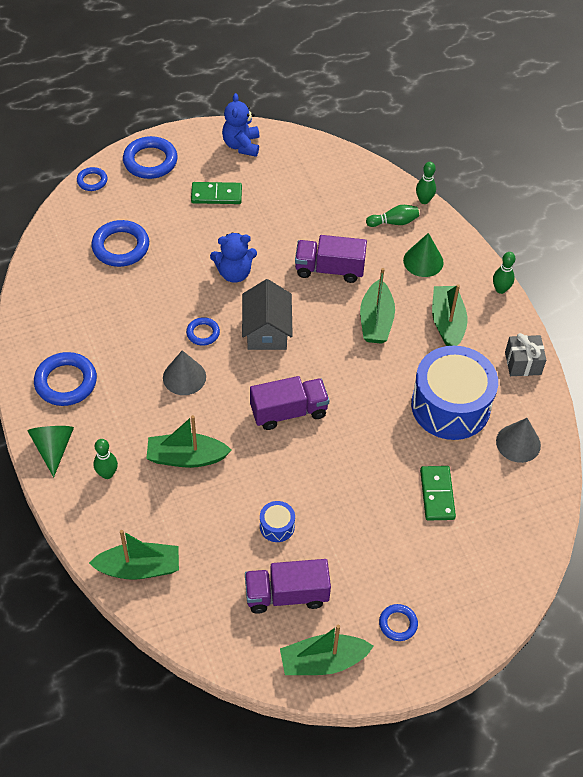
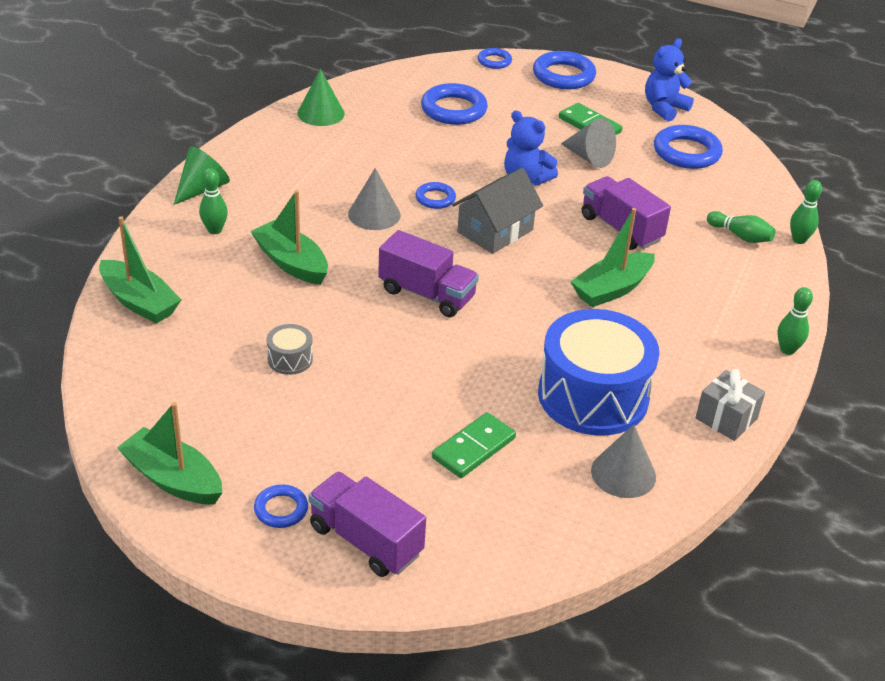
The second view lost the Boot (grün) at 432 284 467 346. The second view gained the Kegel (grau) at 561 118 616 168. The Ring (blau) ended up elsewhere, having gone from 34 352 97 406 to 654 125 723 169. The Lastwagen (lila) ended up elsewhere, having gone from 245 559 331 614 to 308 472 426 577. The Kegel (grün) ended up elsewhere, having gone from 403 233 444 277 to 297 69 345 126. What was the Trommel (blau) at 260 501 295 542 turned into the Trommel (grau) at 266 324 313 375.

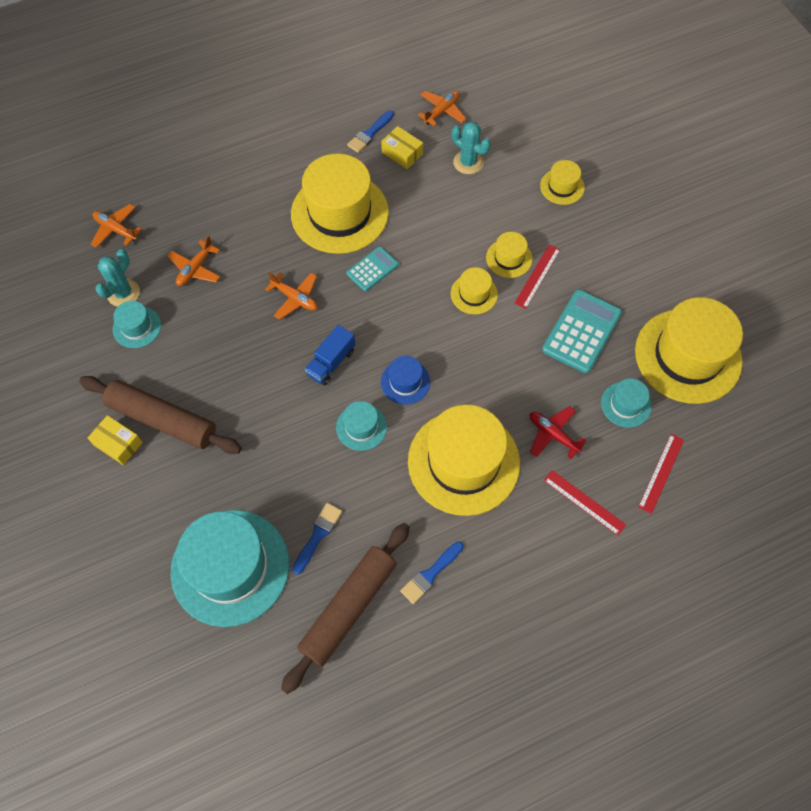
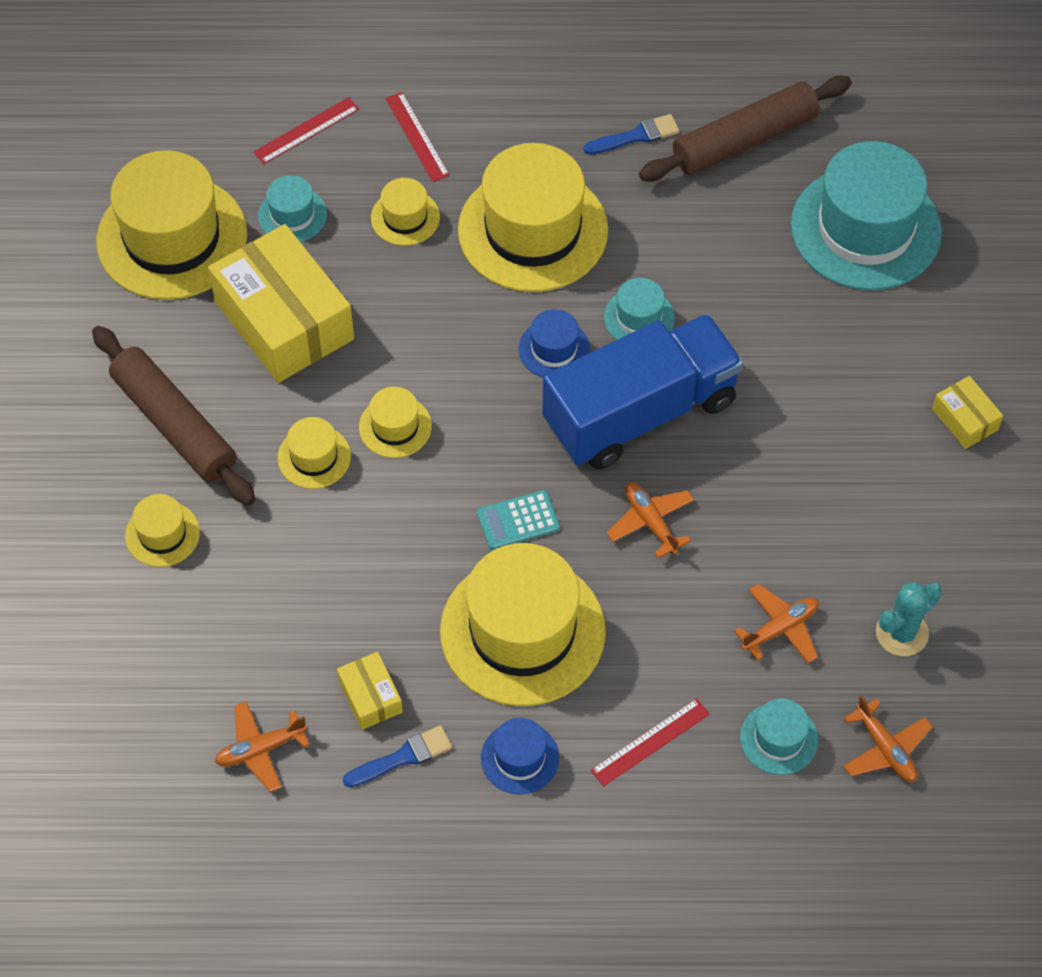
The second view lost the Pinsel (blau) at 292 503 342 575. The second view lost the Kaktus (türkis) at 452 121 491 174. The second view gained the Hut (blau) at 481 718 559 794. The Nudelholz (braun) ended up elsewhere, having gone from 79 376 242 454 to 92 326 256 505. The Hut (türkis) ended up elsewhere, having gone from 113 301 161 348 to 740 699 818 775. The Lineal (rot) ended up elsewhere, having gone from 514 244 561 309 to 590 698 710 787. Where the Flugzeug (rot) stood at 530 406 587 459, the Hut (gelb) came to stand at 371 178 440 246. Where the Taschenrechner (türkis) stood at 542 289 622 373, the Schachtel (gelb) came to stand at 208 224 354 383. The size of the Lastwagen (blau) at 305 325 355 386 changed by a factor of 2.31.

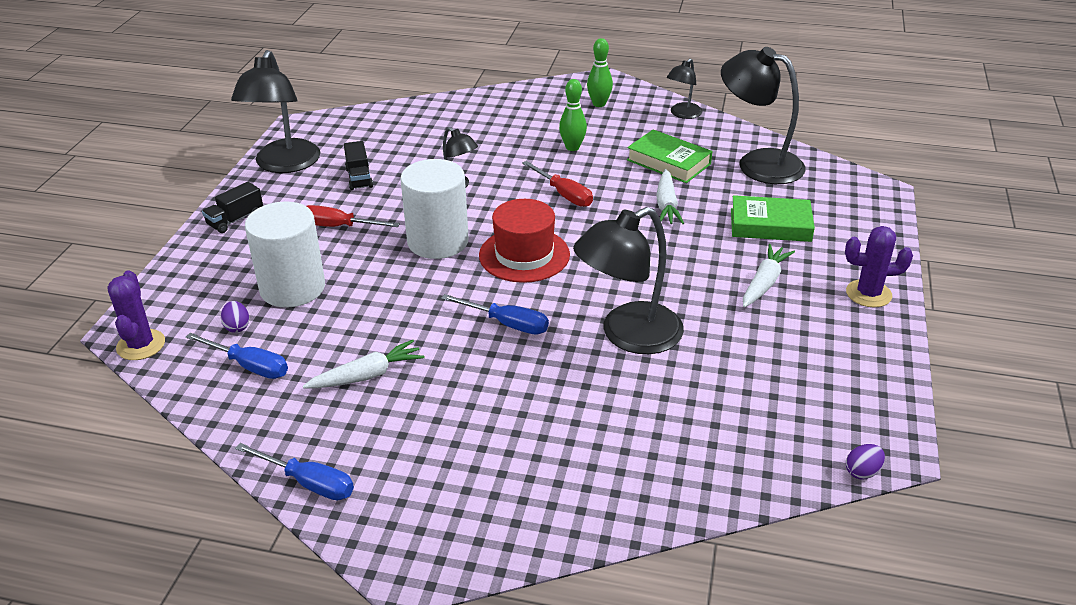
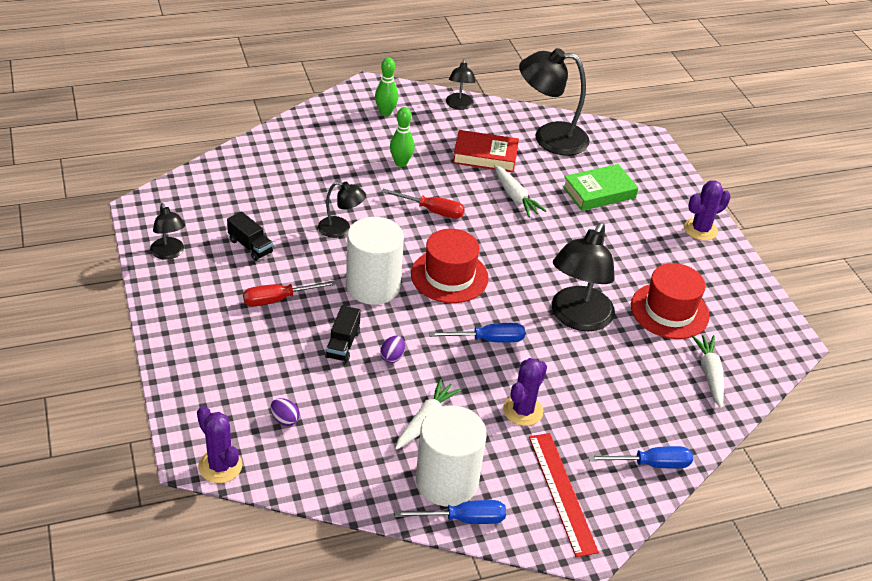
The second view gained the Kaktus (lila) at 503 358 547 426. The second view gained the Lineal (rot) at 529 433 599 557. The second view gained the Hut (rot) at 631 263 710 339. The Schraubenzieher (blau) ended up elsewhere, having gone from 186 333 288 379 to 588 446 693 468. The Lastwagen (schwarz) ended up elsewhere, having gone from 202 182 263 233 to 325 305 361 362. The Vollzylinder (weiß) ended up elsewhere, having gone from 245 201 325 308 to 416 405 487 506. The Karotte (weiß) ended up elsewhere, having gone from 743 244 795 307 to 691 335 724 408. The Ei (lila) ended up elsewhere, having gone from 846 444 885 479 to 380 336 405 363. What was the Buch (grün) at 627 130 712 183 turned into the Buch (rot) at 453 130 519 172. The size of the Lampe (schwarz) at 231 50 320 173 changed by a factor of 0.53.

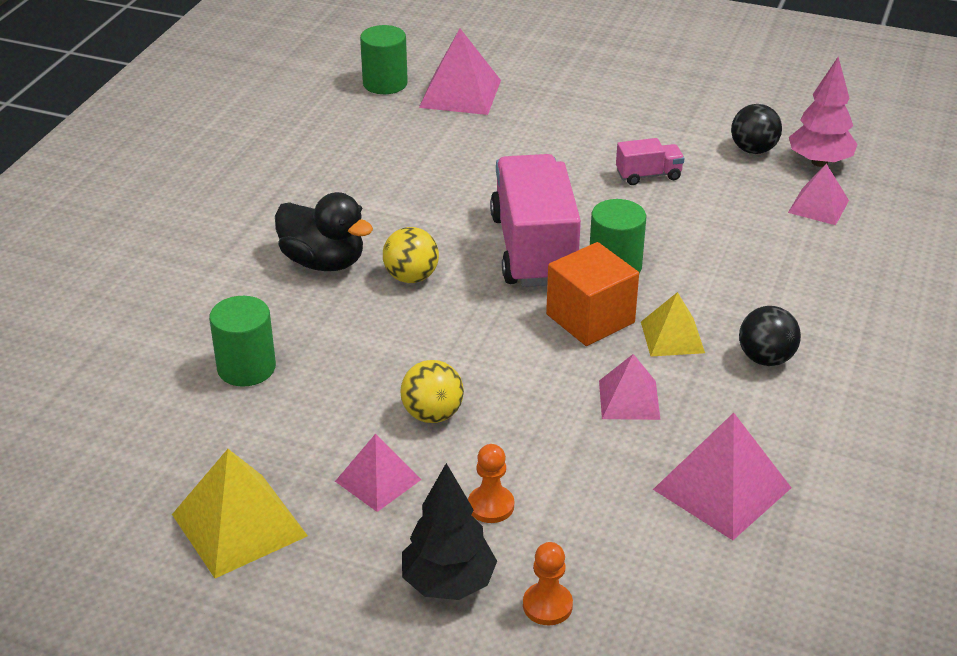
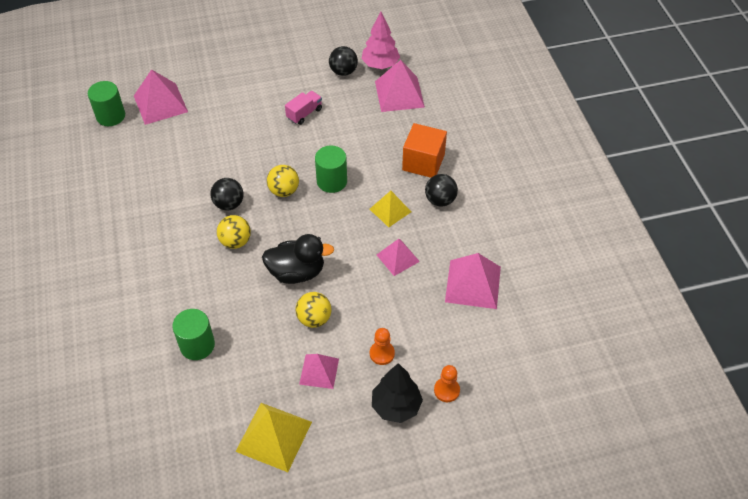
The second view gained the Ball (schwarz) at 210 178 243 210. The Ente (schwarz) ended up elsewhere, having gone from 275 192 373 271 to 262 234 334 284. The Kubus (orange) ended up elsewhere, having gone from 546 242 639 346 to 402 123 447 178. Where the Lastwagen (rosa) stood at 490 154 581 287, the Ball (gelb) came to stand at 267 165 299 197. The size of the Pyramide (rosa) at 788 164 849 225 changed by a factor of 1.60.

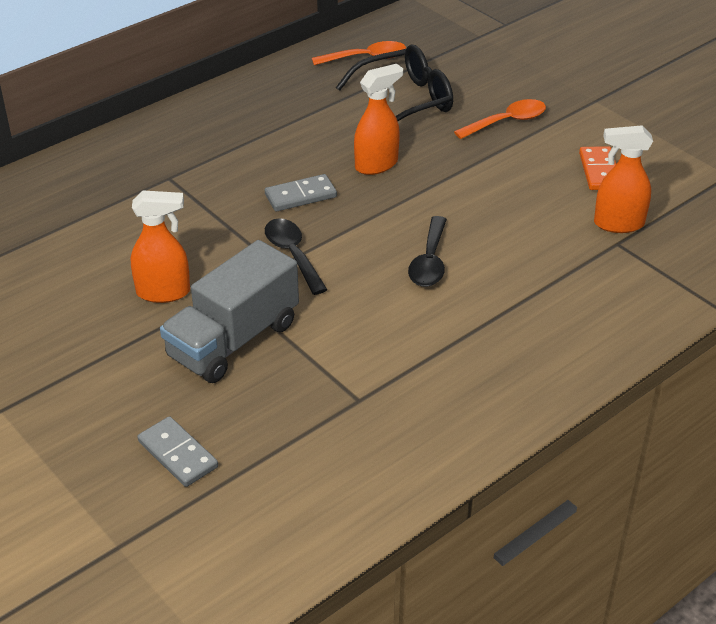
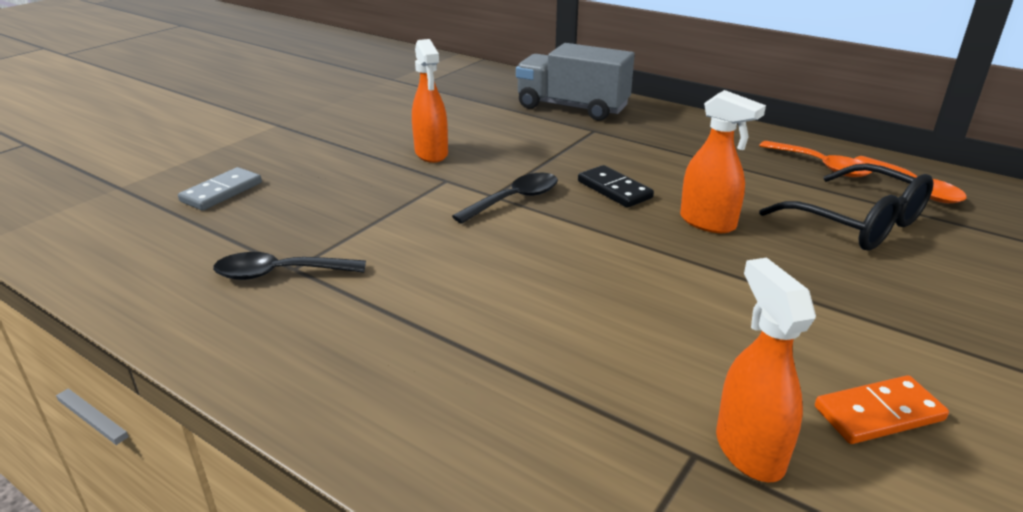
The Lastwagen (grau) ended up elsewhere, having gone from 160 240 299 383 to 516 43 635 121. The Löffel (schwarz) ended up elsewhere, having gone from 408 216 447 287 to 213 252 366 280. The Löffel (orange) ended up elsewhere, having gone from 454 99 546 139 to 759 141 872 177. What was the Dominostein (grau) at 265 174 337 212 turned into the Dominostein (schwarz) at 578 165 654 208.

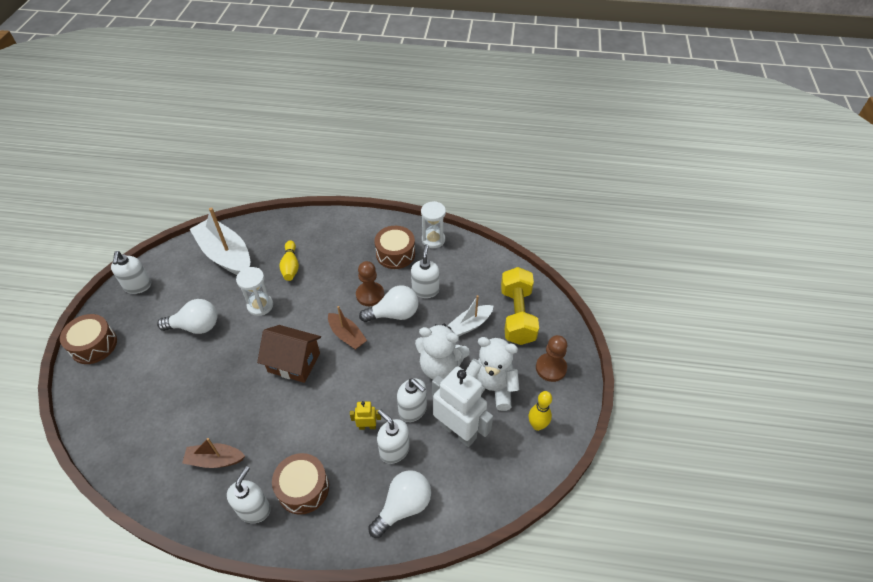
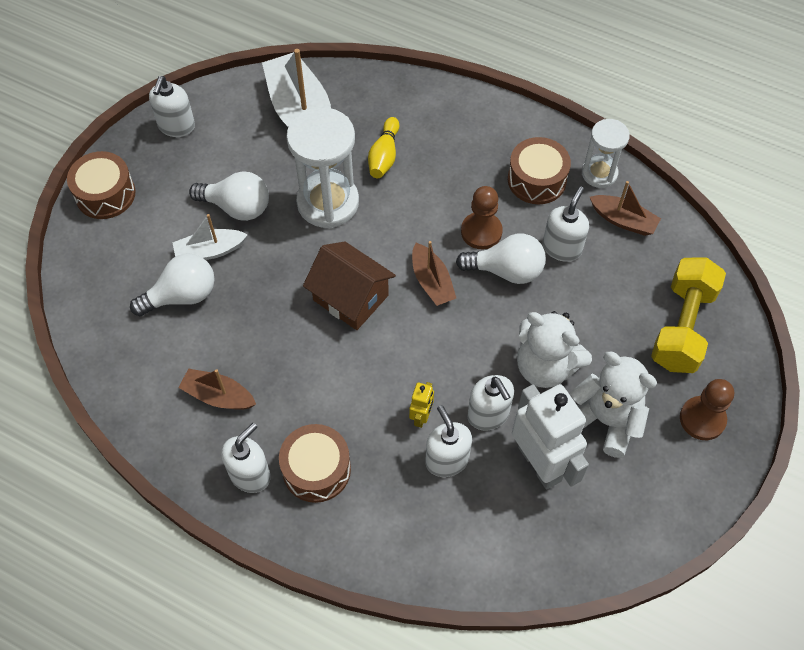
The second view lost the Bowlingkegel (gelb) at 529 391 552 431. The second view gained the Boot (braun) at 590 181 661 236. The Glühbirne (weiß) ended up elsewhere, having gone from 368 470 431 538 to 130 253 215 316. The Boot (weiß) ended up elsewhere, having gone from 448 295 493 336 to 172 214 248 260. The Roboter (gelb) at 350 401 381 430 ended up facing another way, 90 degrees clockwise from before. The size of the Sanduhr (weiß) at 236 267 273 316 changed by a factor of 1.70.

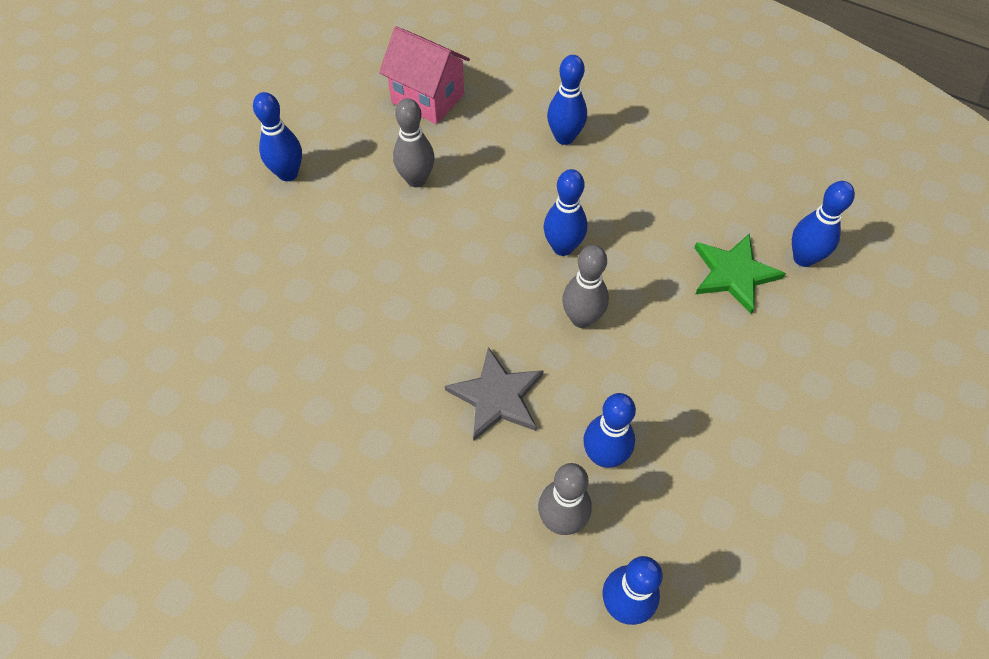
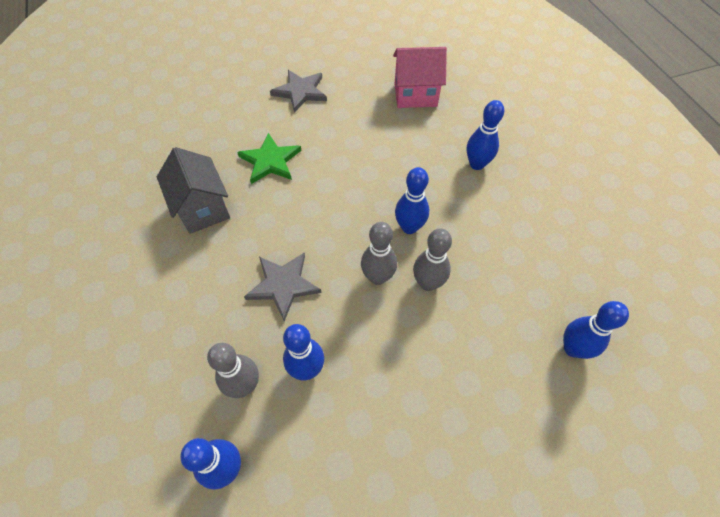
The second view gained the Haus (grau) at 157 147 230 234. The Bowlingkegel (grau) ended up elsewhere, having gone from 393 98 435 187 to 413 228 452 291. The Stern (grün) ended up elsewhere, having gone from 694 233 786 315 to 237 133 302 184. Where the Bowlingkegel (blau) stood at 253 92 302 181, the Stern (grau) came to stand at 270 70 327 113. The Haus (rosa) at 379 26 470 124 ended up facing another way, 75 degrees counterclockwise from before.

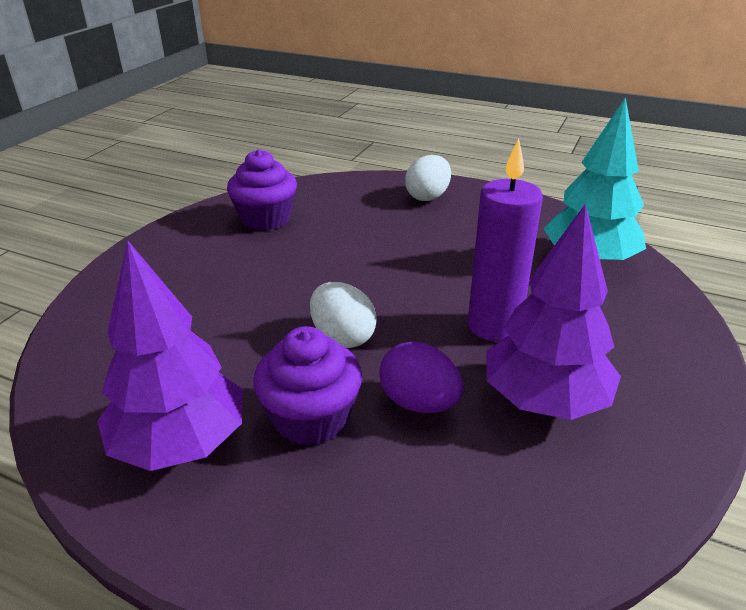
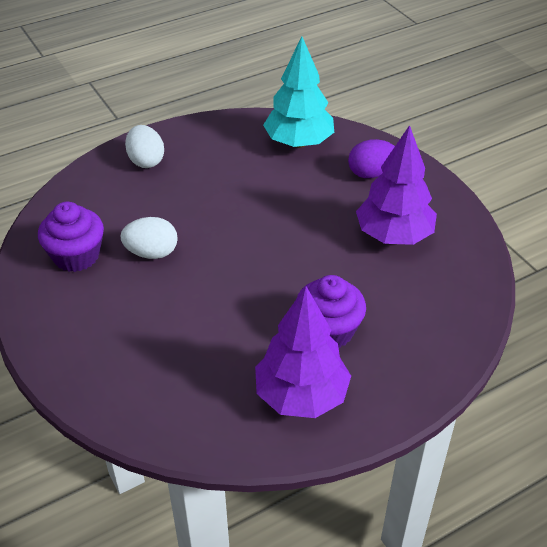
The second view lost the Kerze (lila) at 468 139 543 342. The Ei (weiß) ended up elsewhere, having gone from 310 282 377 348 to 120 217 178 259. The Ei (lila) ended up elsewhere, having gone from 379 341 463 413 to 348 139 395 178.

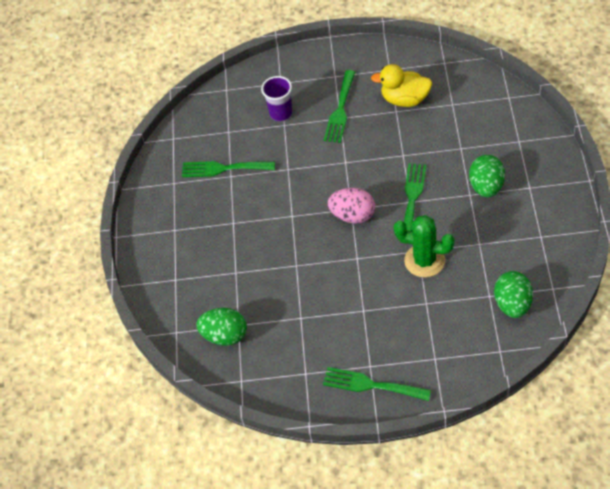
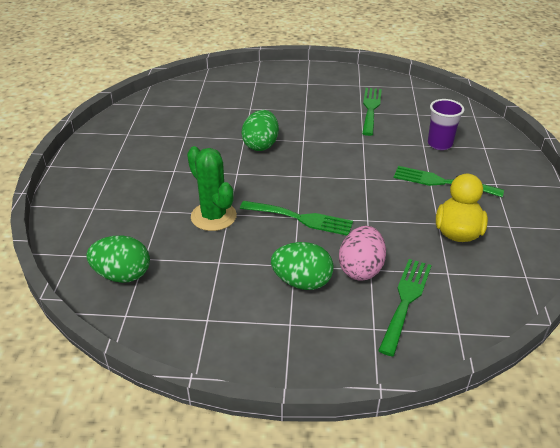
The Ei (grün) ended up elsewhere, having gone from 196 308 247 346 to 241 110 279 151. The Gabel (grün) ended up elsewhere, having gone from 323 367 431 401 to 378 259 432 356. The Ei (rosa) ended up elsewhere, having gone from 328 188 375 224 to 339 226 386 281. The Kaktus (grün) at 394 215 455 277 ended up facing another way, 60 degrees counterclockwise from before.

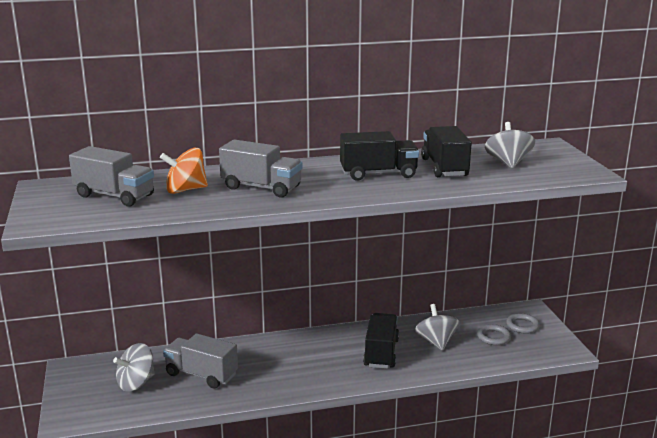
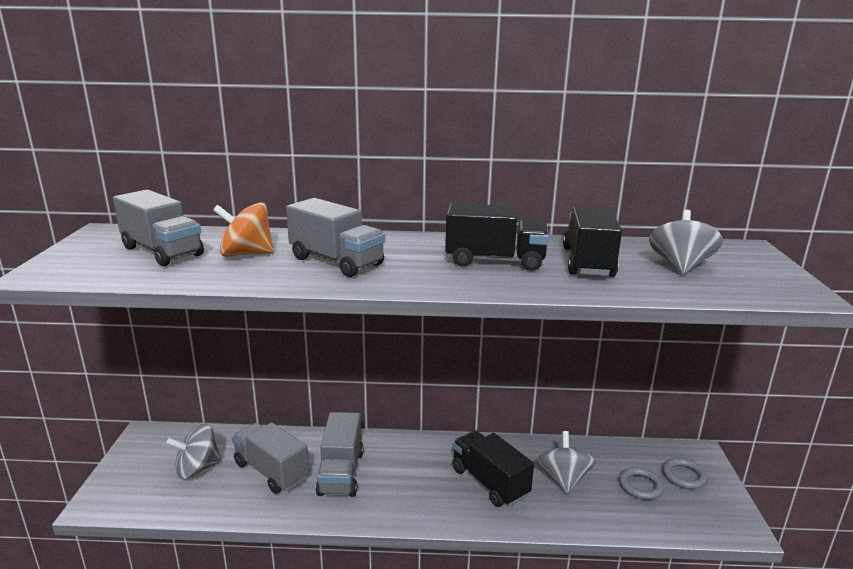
The second view gained the Lastwagen (grau) at 316 412 363 497. The Lastwagen (schwarz) at 363 313 399 369 ended up facing another way, 60 degrees counterclockwise from before.

